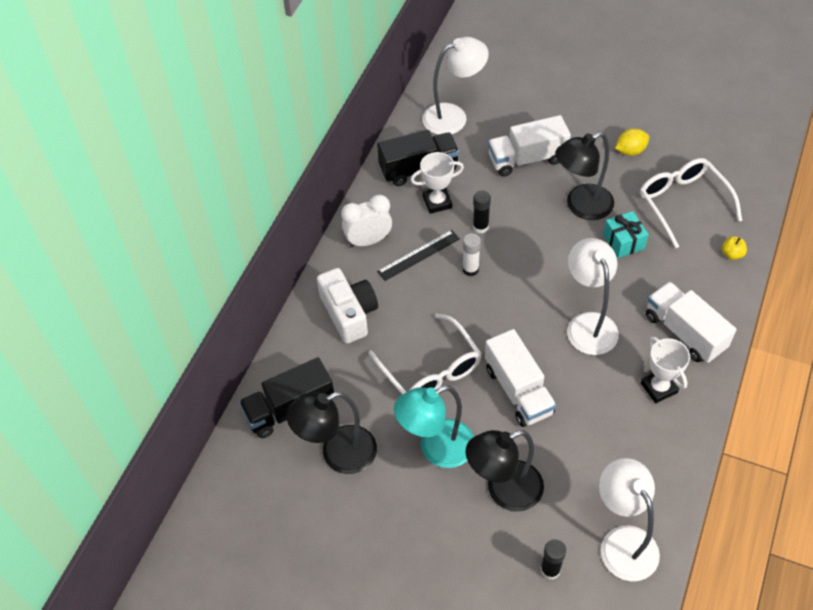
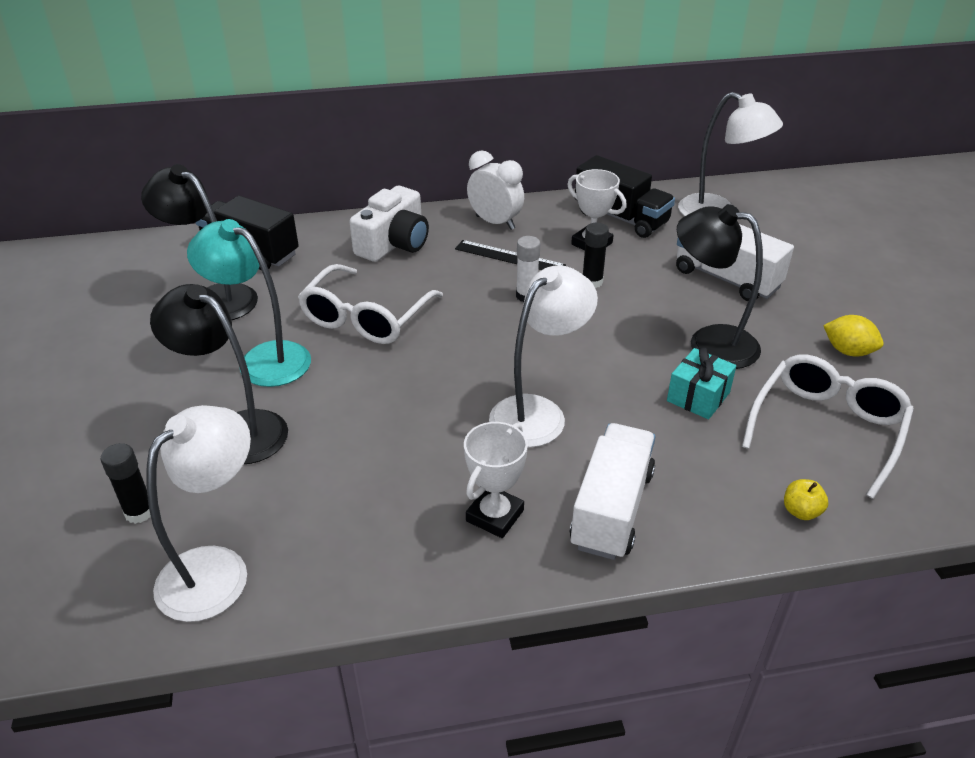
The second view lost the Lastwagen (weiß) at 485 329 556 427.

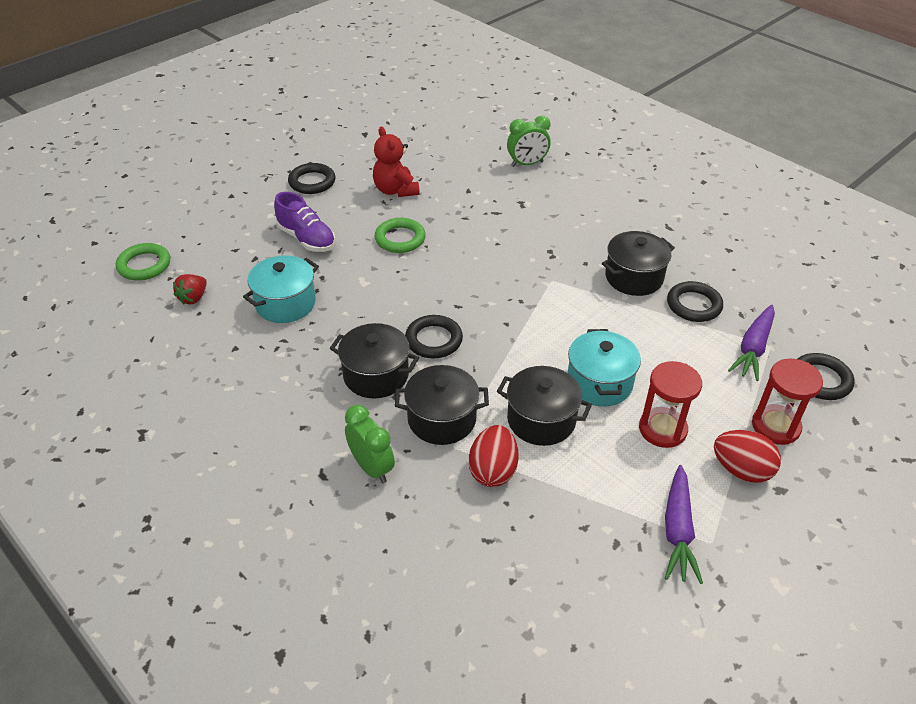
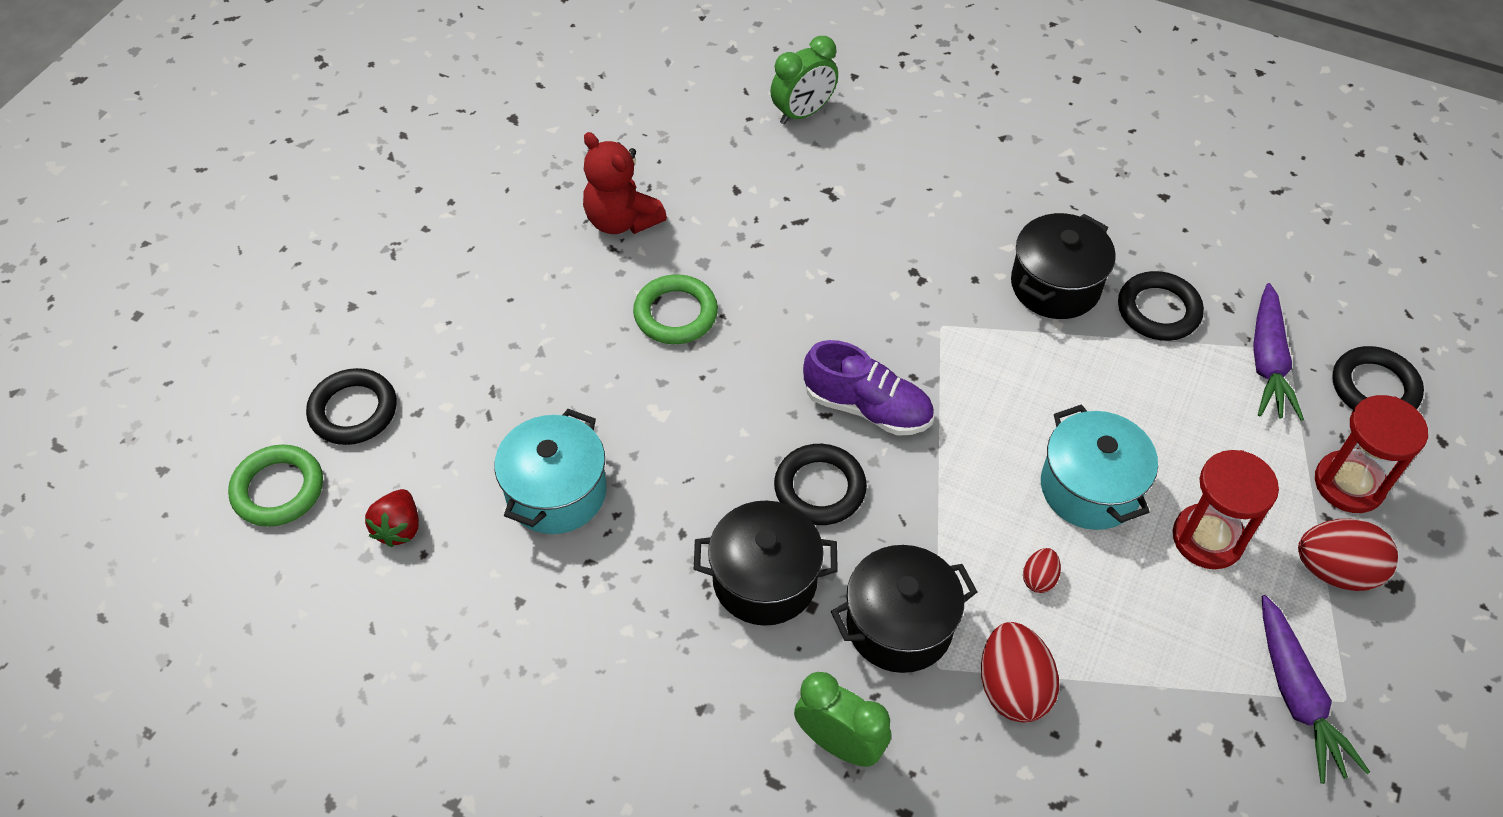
The Schuh (lila) ended up elsewhere, having gone from 274 192 336 252 to 803 340 934 436. The Ring (schwarz) ended up elsewhere, having gone from 288 163 336 194 to 306 368 397 445. Where the Kochtopf (schwarz) stood at 497 366 592 446, the Ei (rot) came to stand at 1023 548 1061 593.

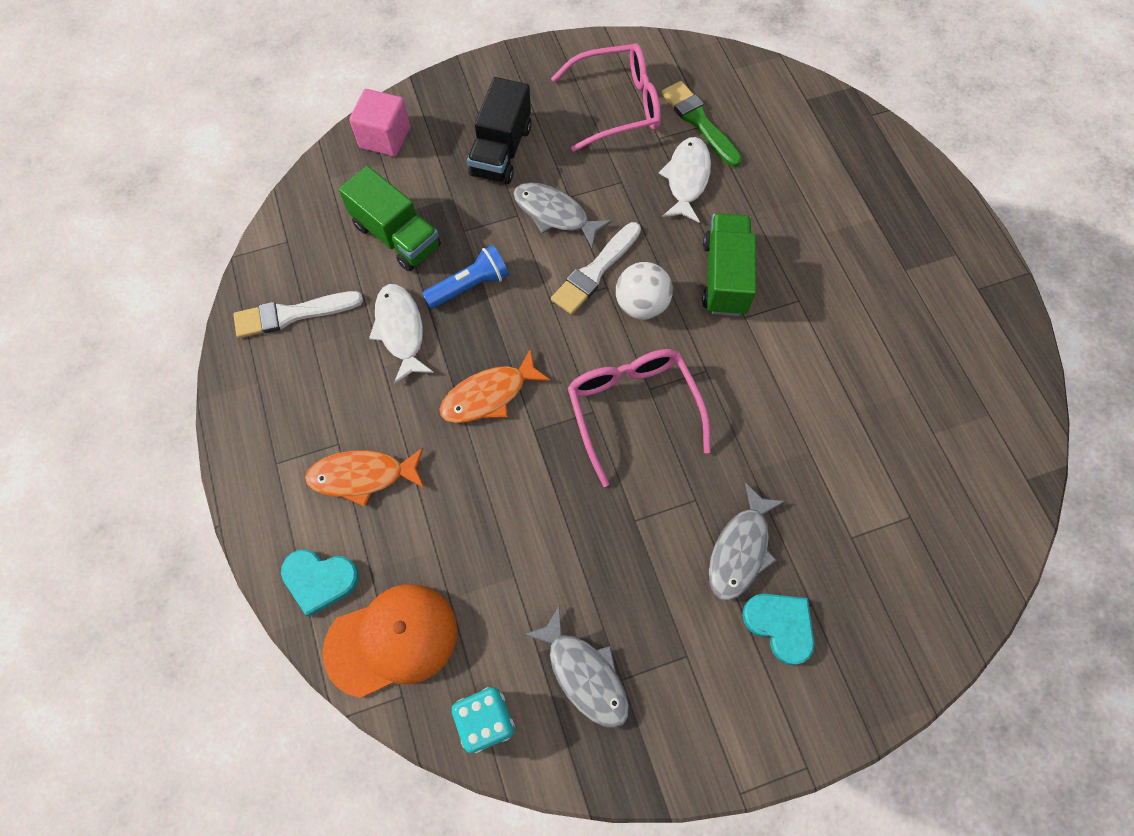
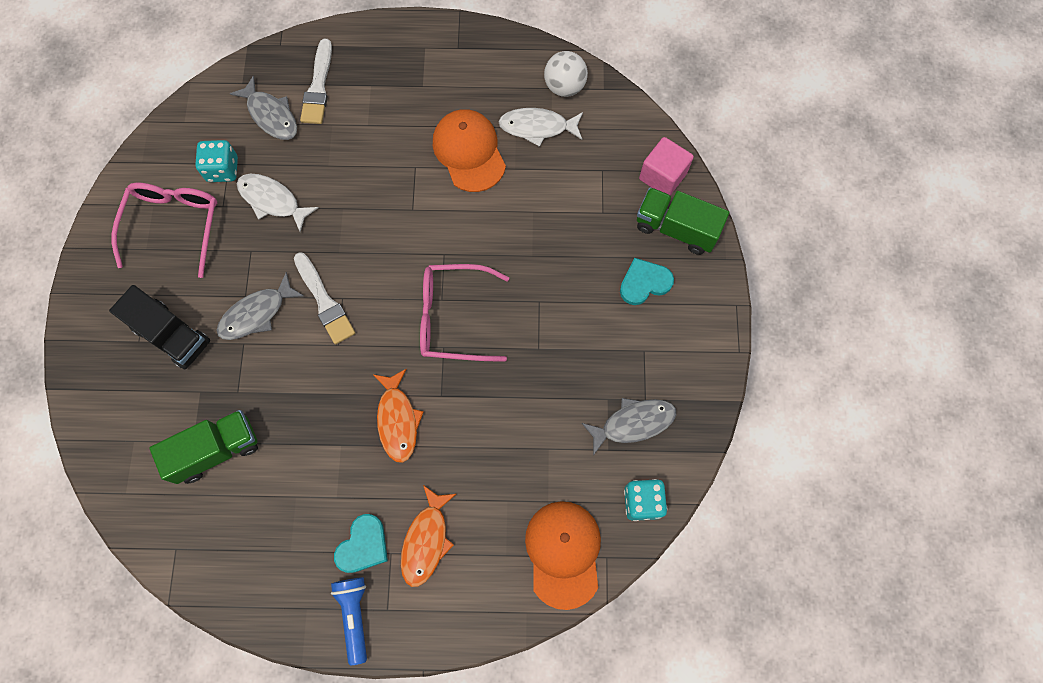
The second view gained the Kappe (orange) at 433 109 506 192. The Pinsel (weiß) ended up elsewhere, having gone from 233 291 363 338 to 300 39 332 124. The Herz (türkis) ended up elsewhere, having gone from 281 549 359 617 to 334 514 388 573. The Kubus (rosa) ended up elsewhere, having gone from 349 89 410 156 to 639 137 694 196. The Fisch (weiß) ended up elsewhere, having gone from 369 284 434 384 to 499 108 583 147. The Taschenlampe (blau) ended up elsewhere, having gone from 422 245 509 309 to 331 577 367 665. The Ball (weiß) ended up elsewhere, having gone from 616 262 673 320 to 544 51 588 97. The Lastwagen (grün) ended up elsewhere, having gone from 702 213 756 316 to 637 187 729 255. The Fisch (grau) ended up elsewhere, having gone from 709 483 785 600 to 230 76 297 140. Where the Pinsel (grün) stood at 662 81 742 167, the Spielwürfel (türkis) came to stand at 195 140 238 182.

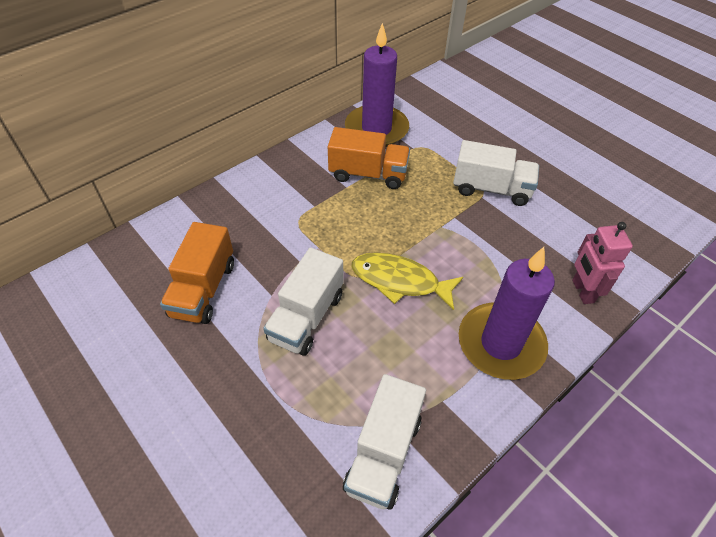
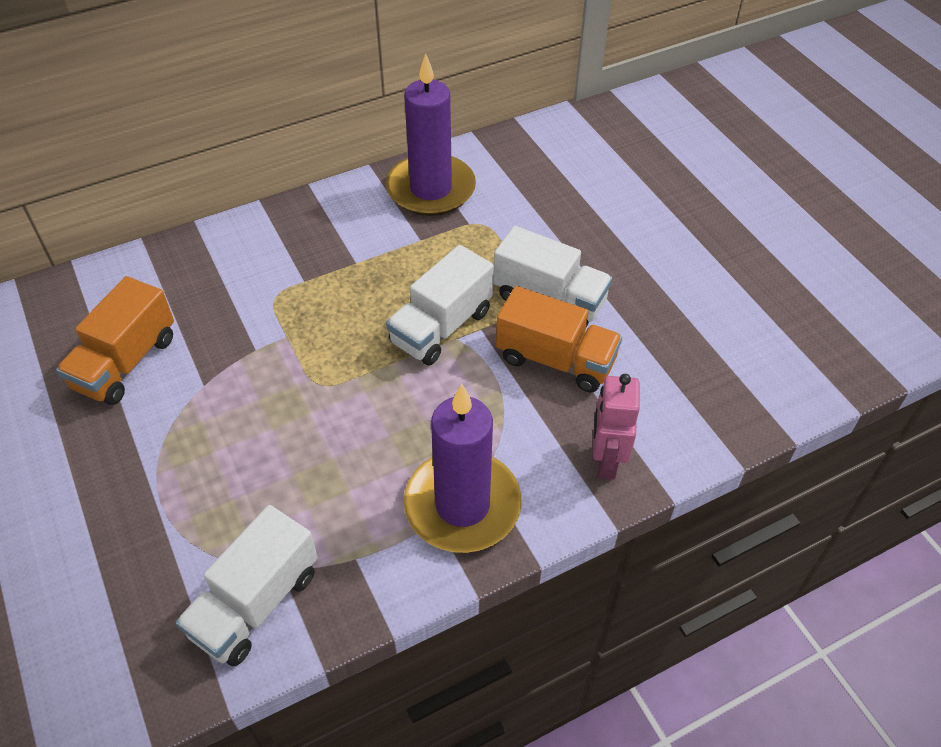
The second view lost the Fisch (gelb) at 352 253 463 310. The Lastwagen (weiß) ended up elsewhere, having gone from 263 247 343 356 to 386 245 494 366. The Lastwagen (orange) ended up elsewhere, having gone from 328 127 410 189 to 496 286 622 392.

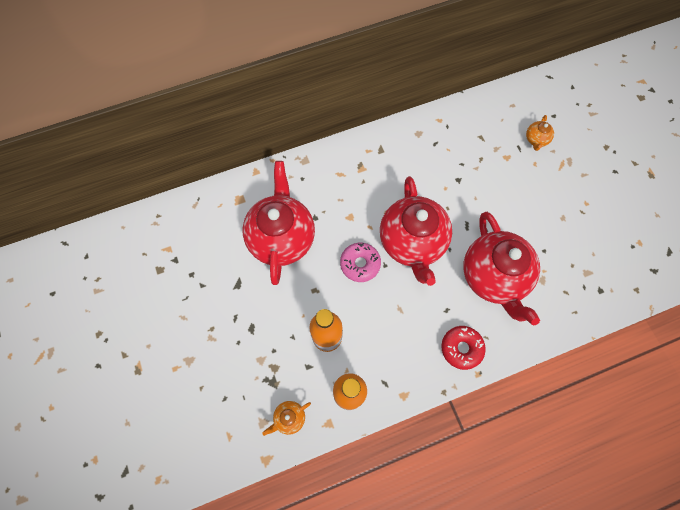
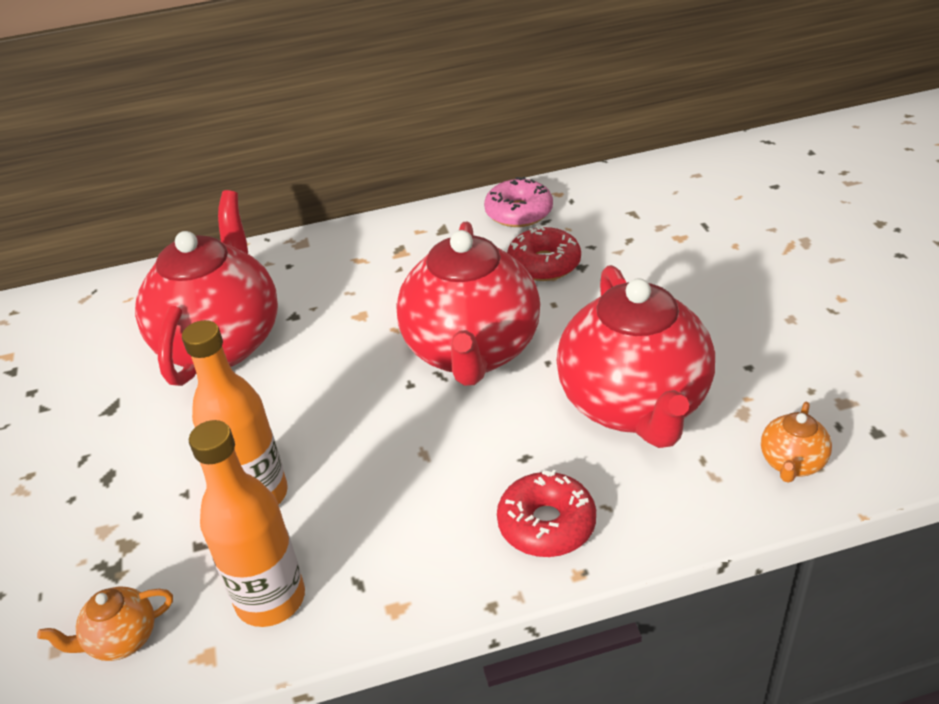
The second view gained the Donut (rot) at 507 226 581 281. The Donut (rosa) ended up elsewhere, having gone from 340 243 381 282 to 484 177 553 227. The Teekanne (orange) ended up elsewhere, having gone from 526 115 554 151 to 761 402 832 483.

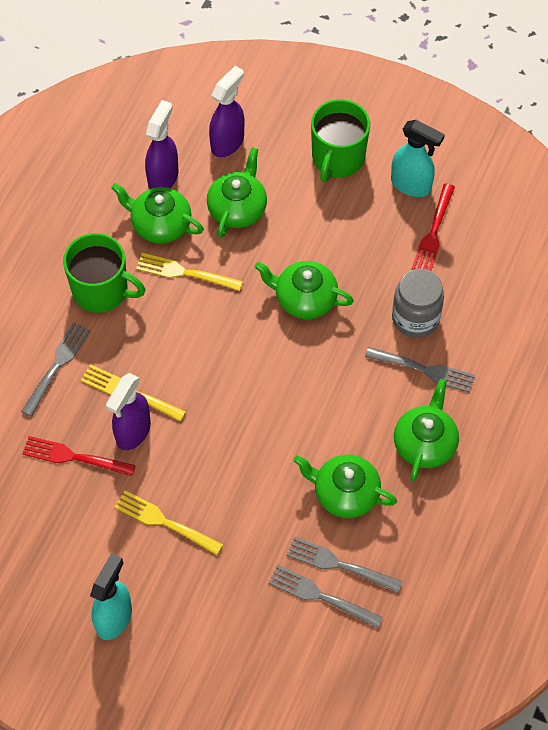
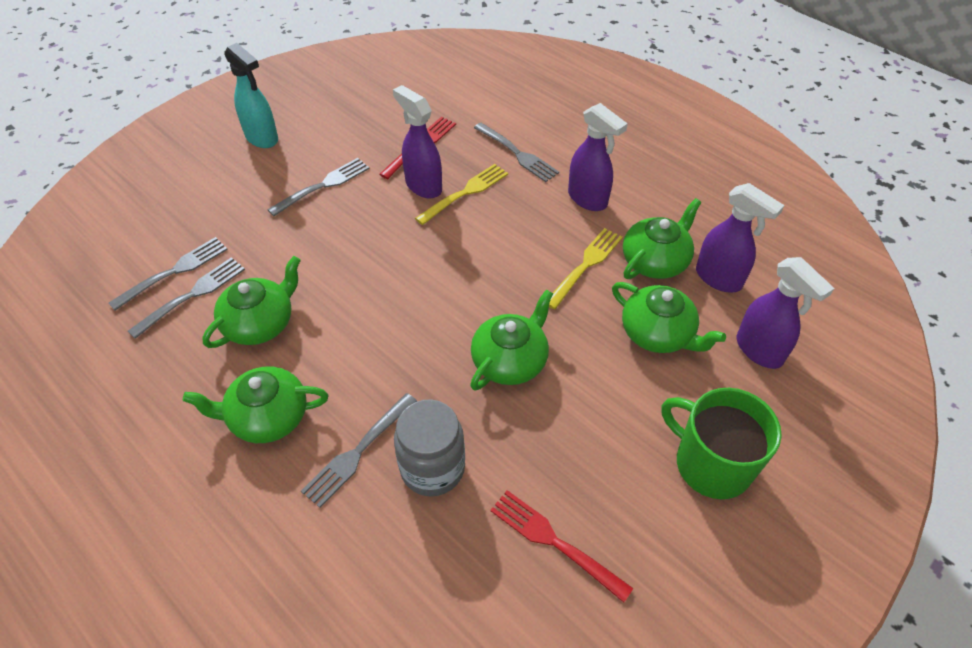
The second view lost the Sprühflasche (türkis) at 391 120 445 197. Where the Tasse (grün) stood at 63 233 145 313, the Sprühflasche (lila) came to stand at 568 103 628 211. What was the Gabel (gelb) at 114 490 223 555 turned into the Gabel (grau) at 267 158 370 216. The Teekanne (grün) at 394 379 459 481 ended up facing another way, 135 degrees clockwise from before.

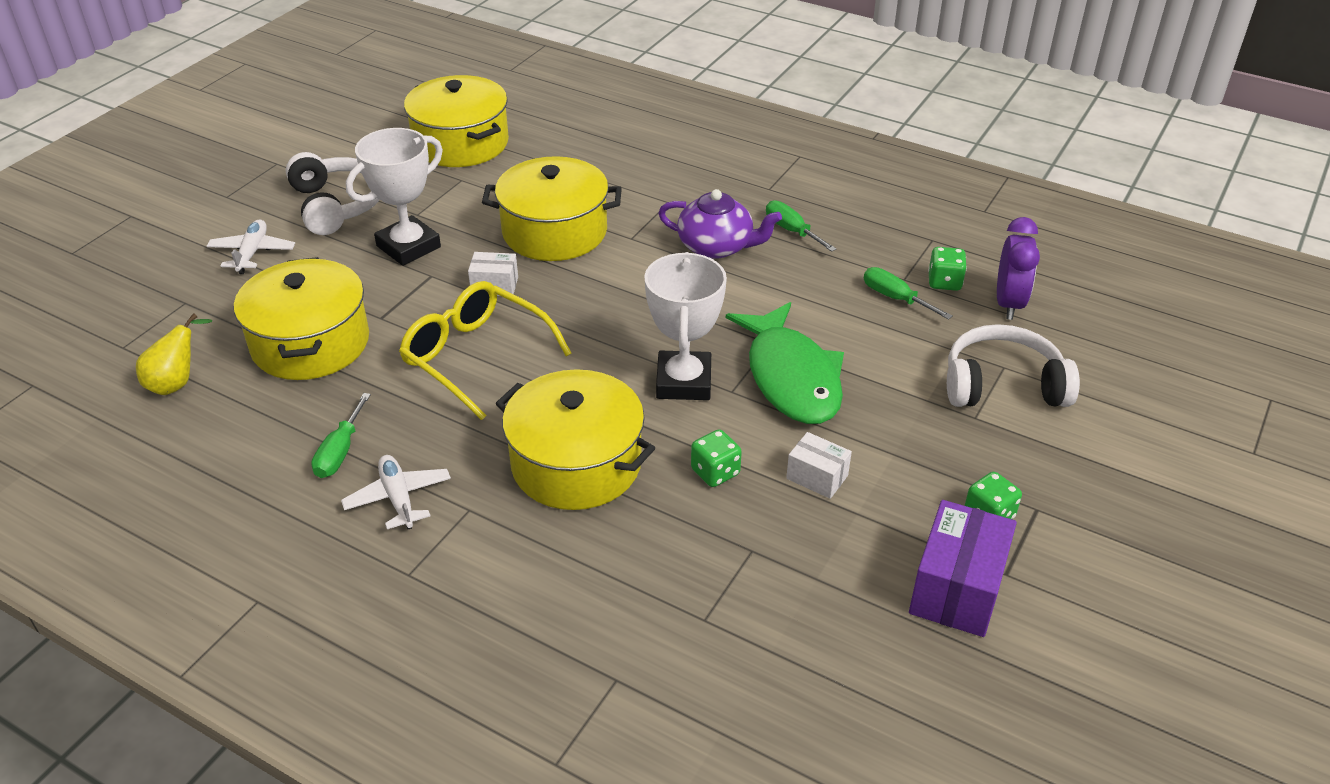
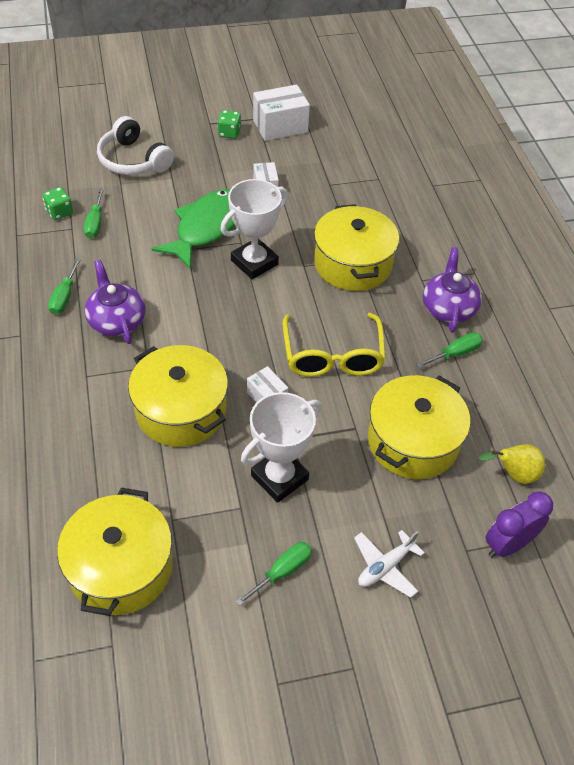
The second view lost the Spielwürfel (grün) at 691 429 742 487. The Wecker (lila) ended up elsewhere, having gone from 997 217 1040 320 to 486 491 553 558. Where the Kopfhörer (weiß) stood at 286 152 379 235, the Schraubenzieher (grün) came to stand at 236 542 312 606. Where the Flugzeug (weiß) stood at 341 455 451 529, the Teekanne (lila) came to stand at 423 247 482 332. What was the Schachtel (lila) at 909 500 1017 637 turned into the Schachtel (weiß) at 253 85 310 141. The Pokal (weiß) at 346 128 443 266 ended up facing another way, 45 degrees counterclockwise from before.

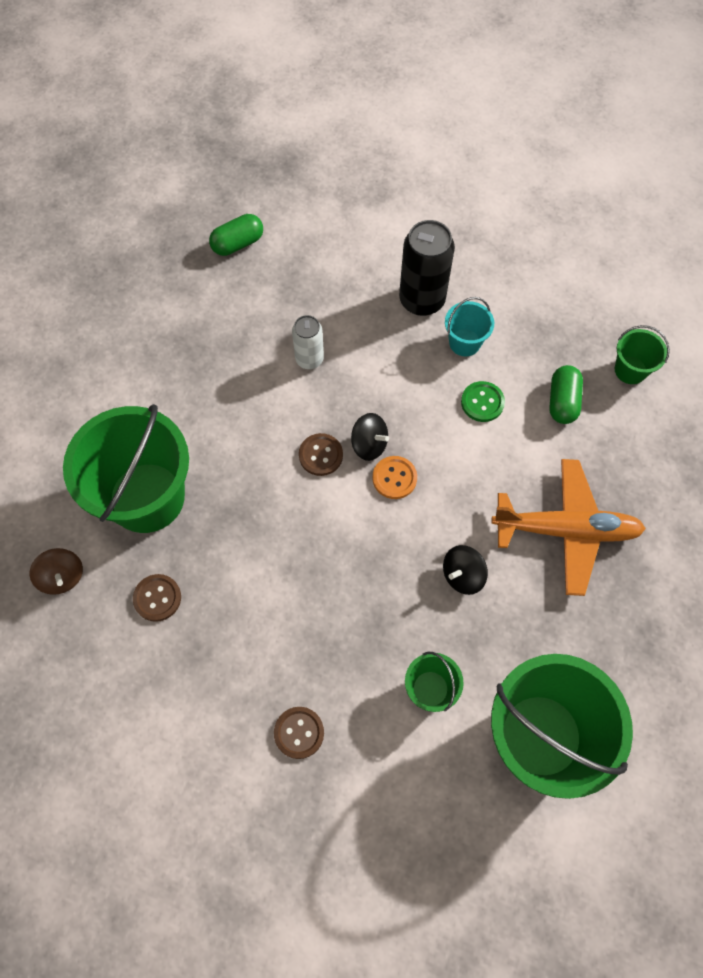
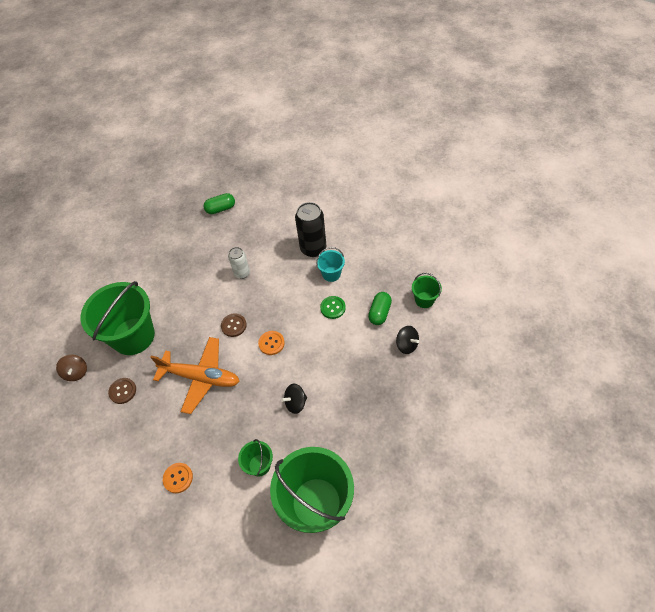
The Kreisel (schwarz) ended up elsewhere, having gone from 351 413 389 461 to 396 326 419 354. The Flugzeug (orange) ended up elsewhere, having gone from 491 459 646 596 to 150 337 240 414. What was the Knopf (braun) at 274 707 324 759 turned into the Knopf (orange) at 163 463 193 493.

